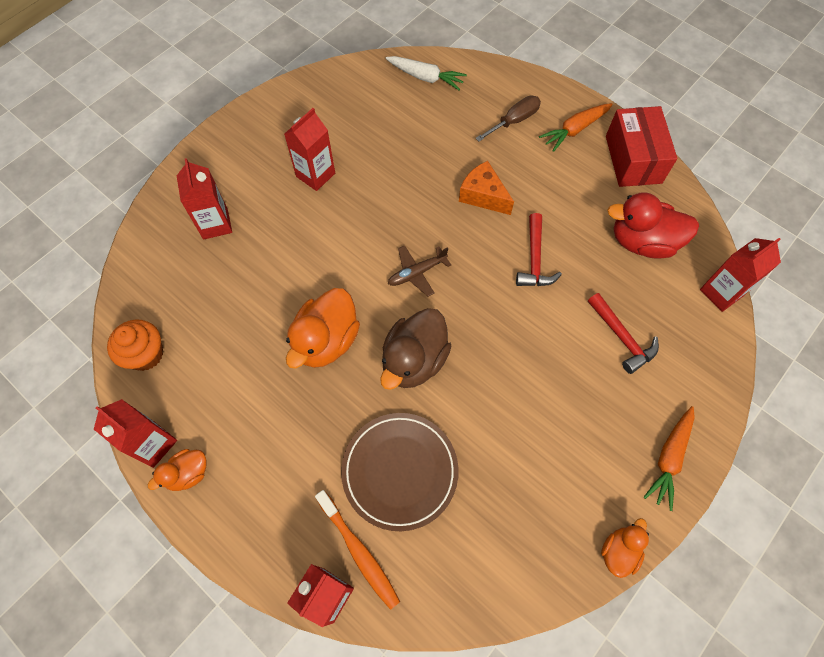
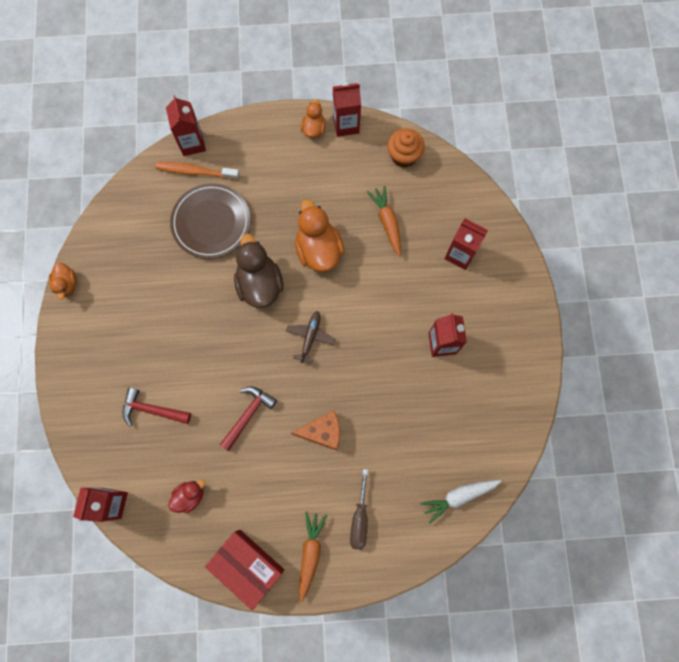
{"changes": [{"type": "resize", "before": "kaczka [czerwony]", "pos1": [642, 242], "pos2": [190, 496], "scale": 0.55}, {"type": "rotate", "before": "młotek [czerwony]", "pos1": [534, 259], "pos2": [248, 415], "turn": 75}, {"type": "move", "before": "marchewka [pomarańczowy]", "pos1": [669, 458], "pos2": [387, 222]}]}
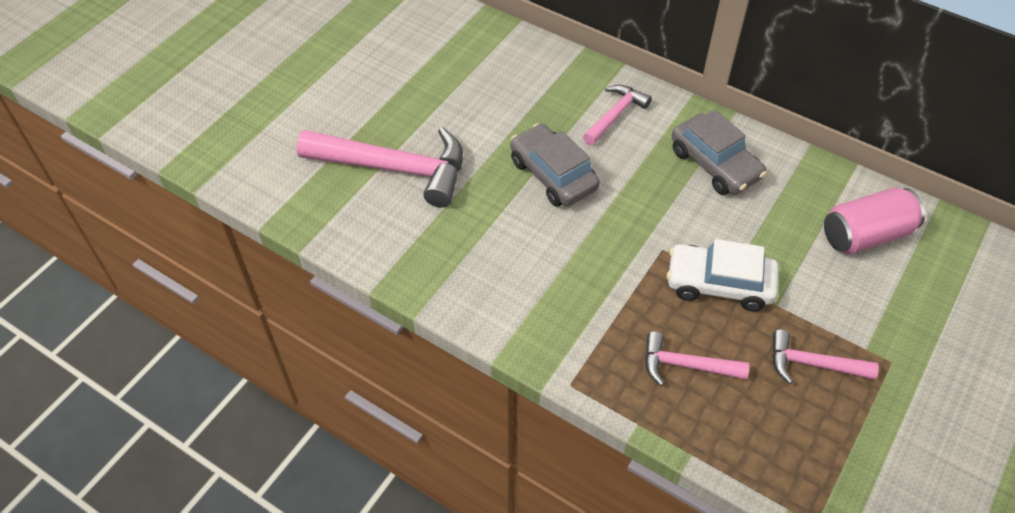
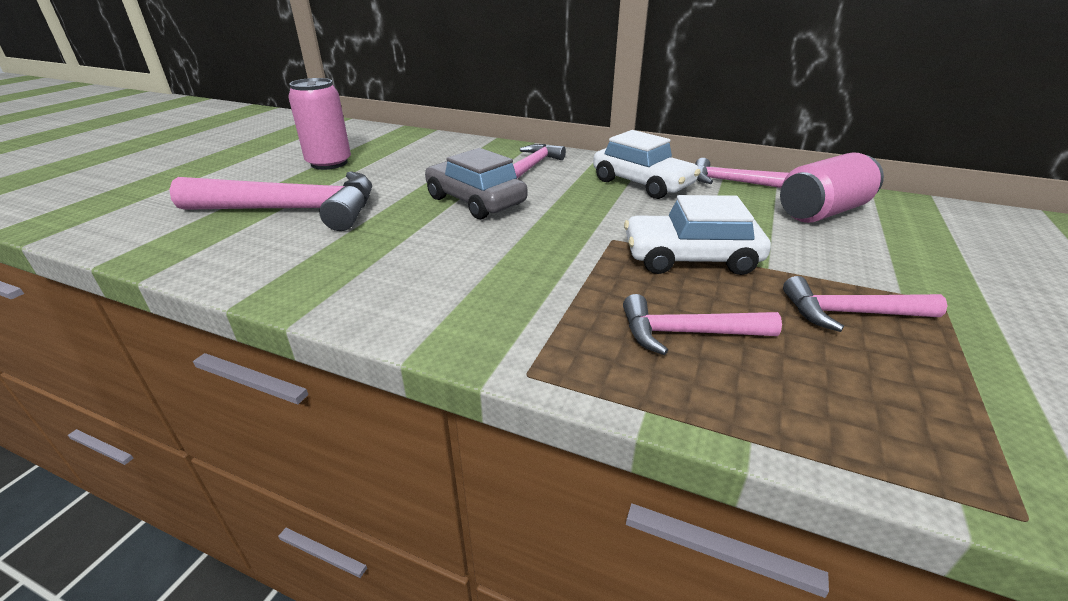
{"changes": [{"type": "recolor", "before": "samochód [szary]", "after": "samochód [biały]", "pos1": [715, 164], "pos2": [642, 183]}, {"type": "insert", "after": "puszka [różowy]", "pos2": [329, 163]}, {"type": "insert", "after": "młotek [różowy]", "pos2": [730, 182]}]}
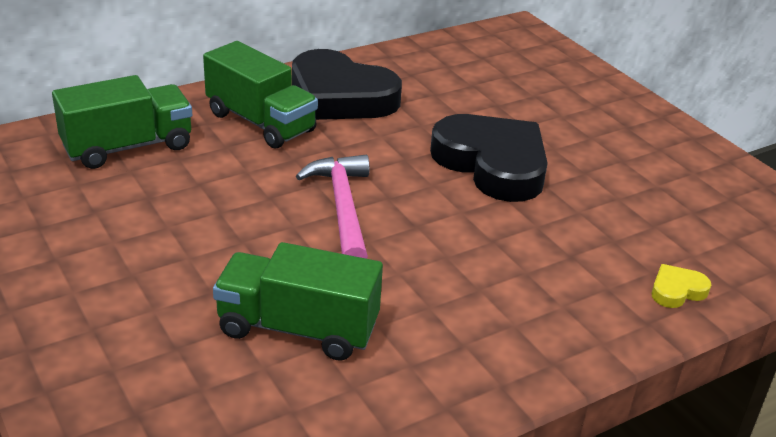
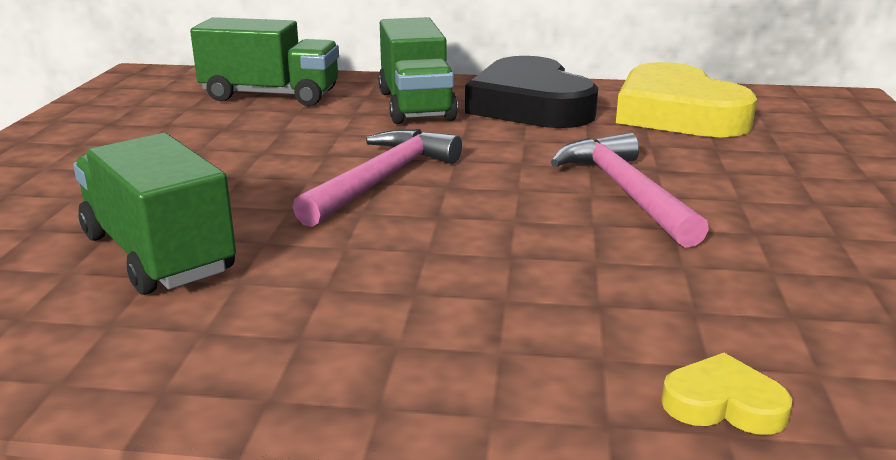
{"changes": [{"type": "replace", "before": "serce [czarny]", "after": "młotek [różowy]", "pos1": [492, 164], "pos2": [626, 192]}, {"type": "insert", "after": "serce [żółty]", "pos2": [677, 114]}]}
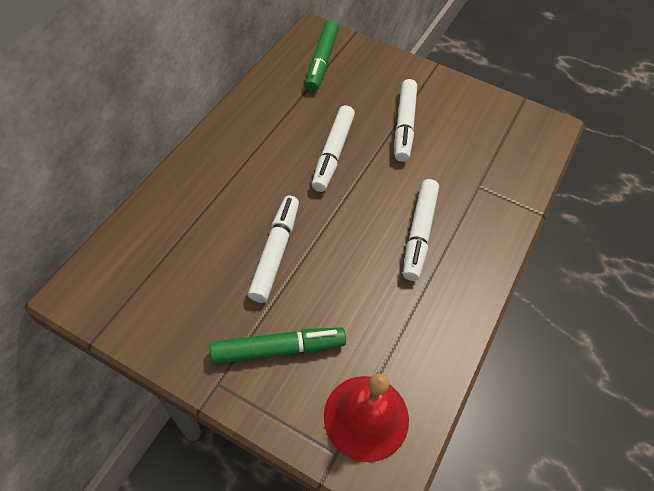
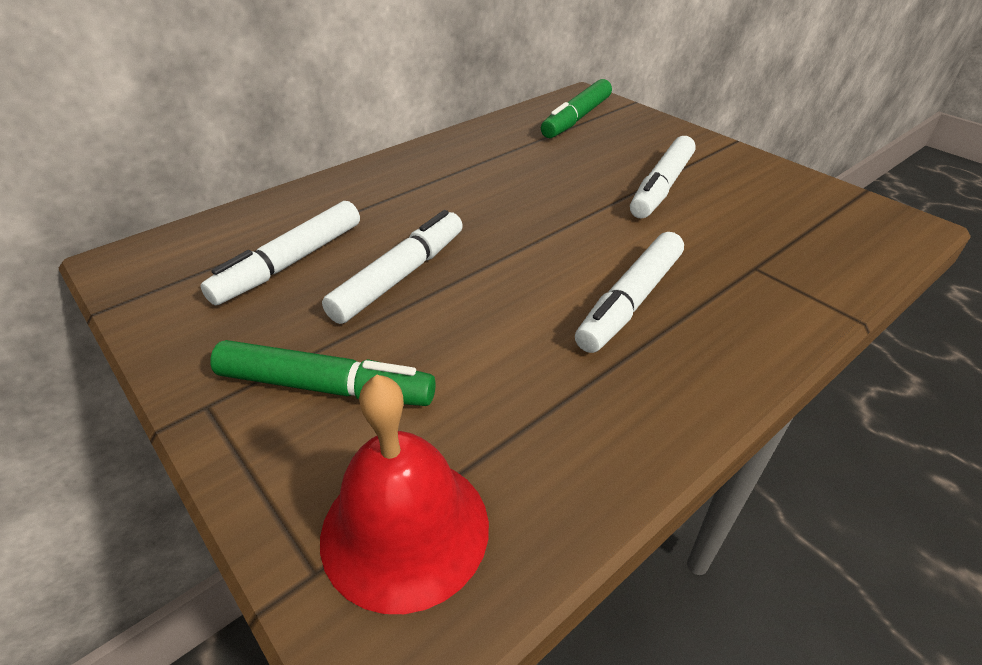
{"changes": [{"type": "move", "before": "flamaster [biały]", "pos1": [333, 153], "pos2": [291, 262]}]}
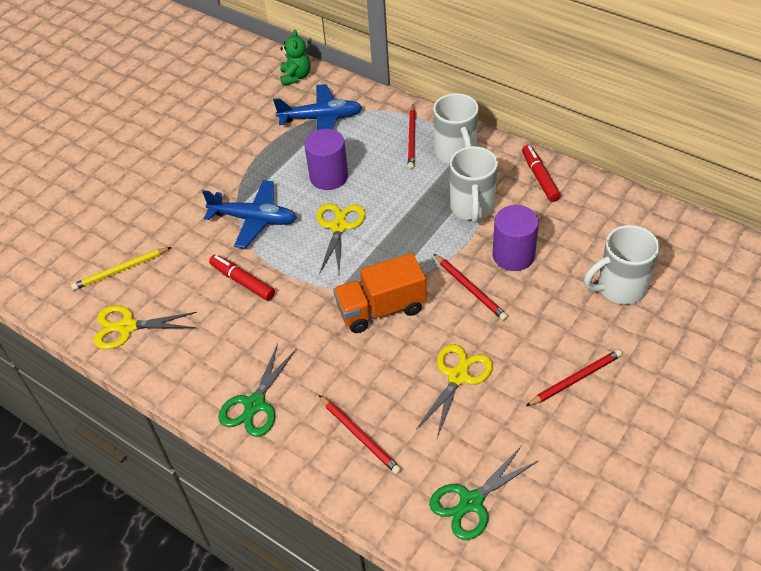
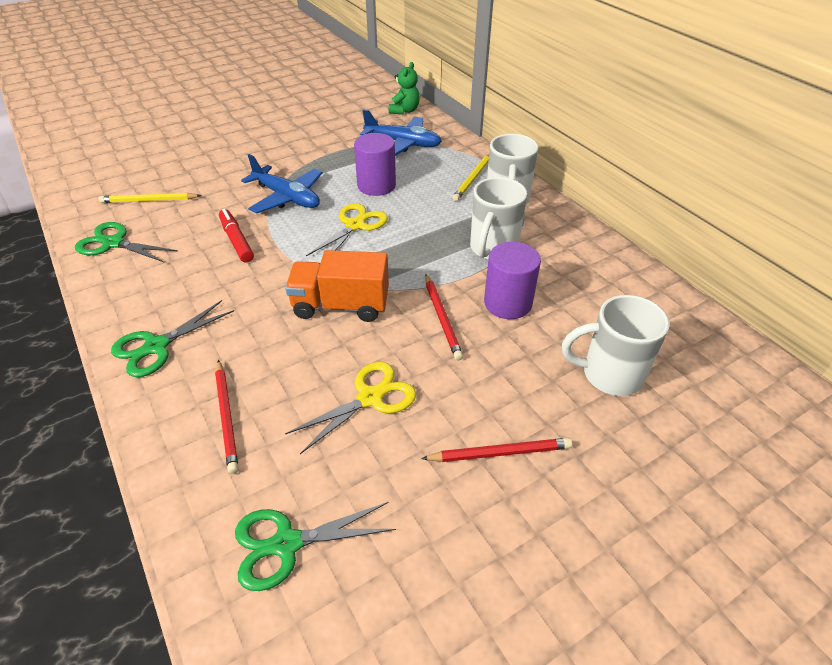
{"changes": [{"type": "recolor", "before": "ołówek [czerwony]", "after": "ołówek [żółty]", "pos1": [412, 138], "pos2": [473, 178]}, {"type": "delete", "before": "flamaster [czerwony]", "pos1": [540, 177]}, {"type": "recolor", "before": "nożyczki [żółty]", "after": "nożyczki [zielony]", "pos1": [127, 327], "pos2": [113, 243]}]}
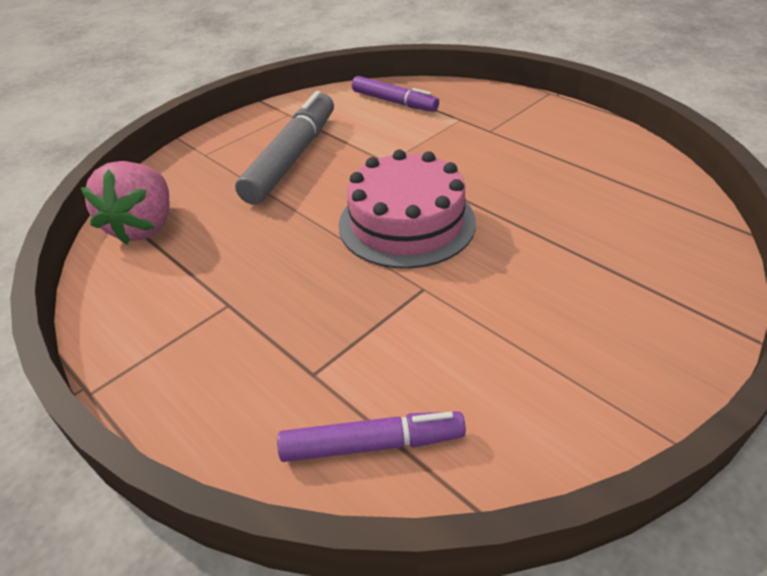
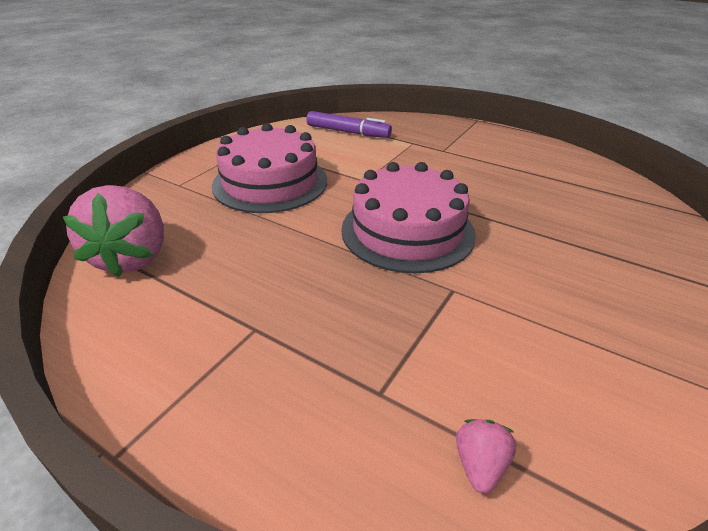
{"changes": [{"type": "replace", "before": "flamaster [szary]", "after": "tort [różowy]", "pos1": [291, 158], "pos2": [270, 182]}, {"type": "replace", "before": "flamaster [fioletowy]", "after": "truskawka [różowy]", "pos1": [371, 444], "pos2": [480, 465]}]}
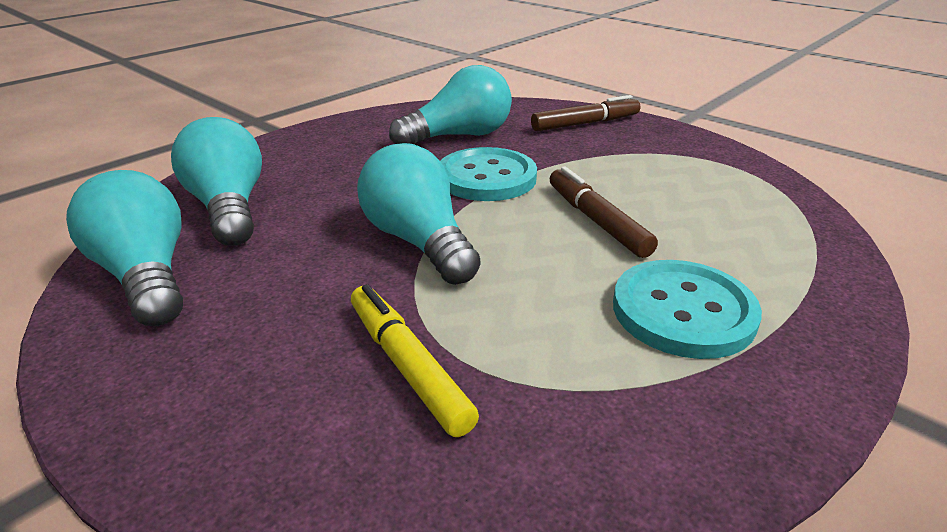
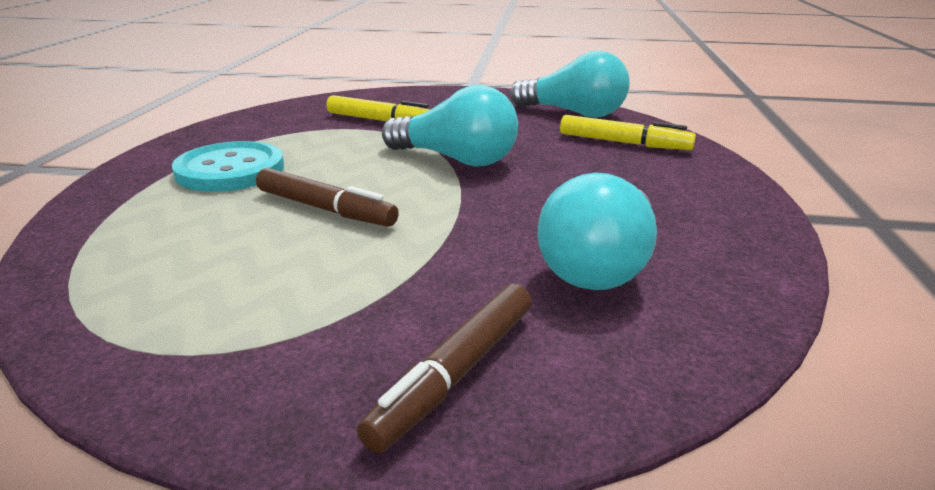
{"changes": [{"type": "replace", "before": "żarówka [turkusowy]", "after": "flamaster [żółty]", "pos1": [229, 208], "pos2": [623, 143]}, {"type": "delete", "before": "guzik [turkusowy]", "pos1": [486, 177]}]}
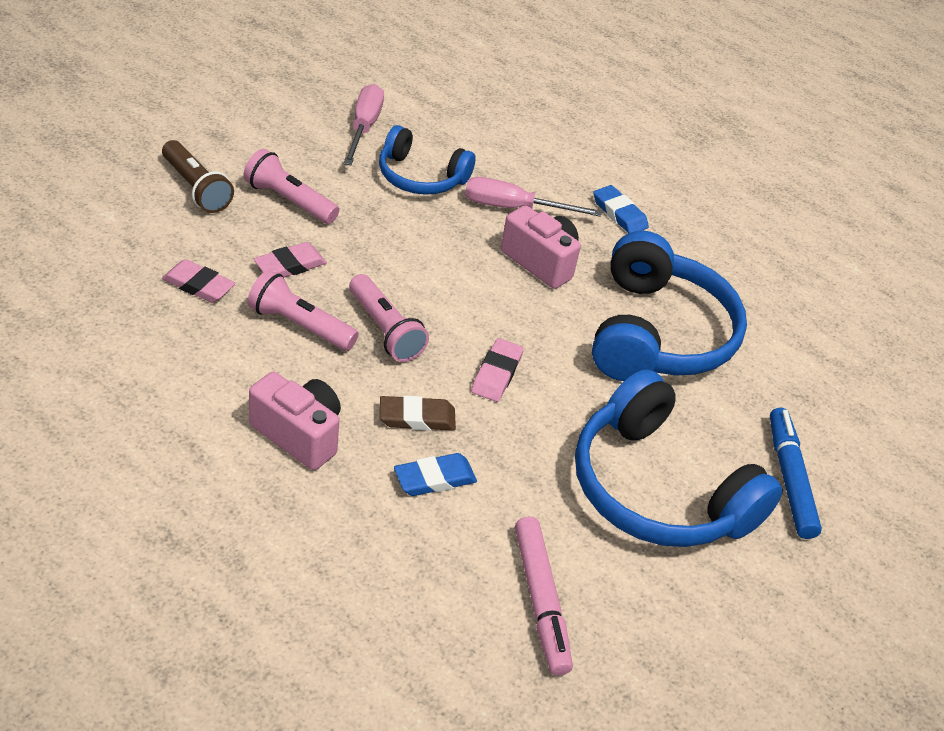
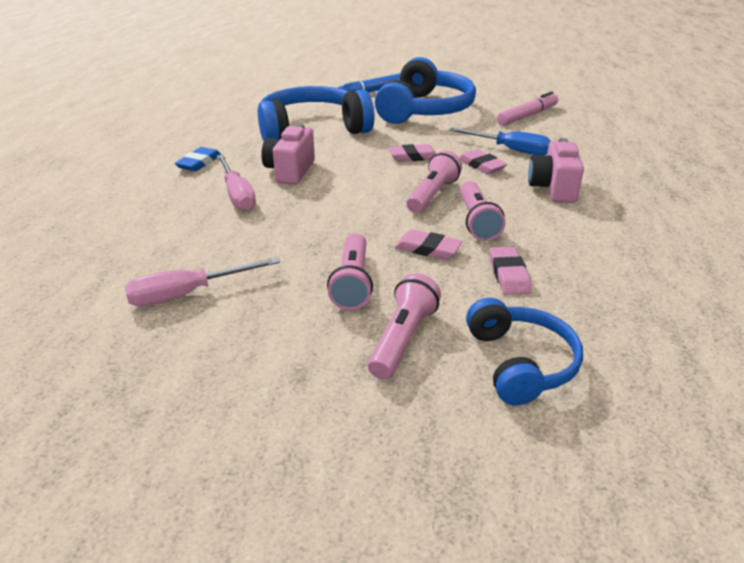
{"changes": [{"type": "move", "before": "słuchawki [niebieski]", "pos1": [421, 177], "pos2": [520, 363]}, {"type": "recolor", "before": "latarka [brązowy]", "after": "latarka [różowy]", "pos1": [196, 188], "pos2": [403, 339]}, {"type": "recolor", "before": "gumka do mazania [brązowy]", "after": "gumka do mazania [różowy]", "pos1": [417, 417], "pos2": [481, 165]}, {"type": "replace", "before": "gumka do mazania [niebieski]", "after": "śrubokręt [niebieski]", "pos1": [435, 478], "pos2": [510, 150]}]}
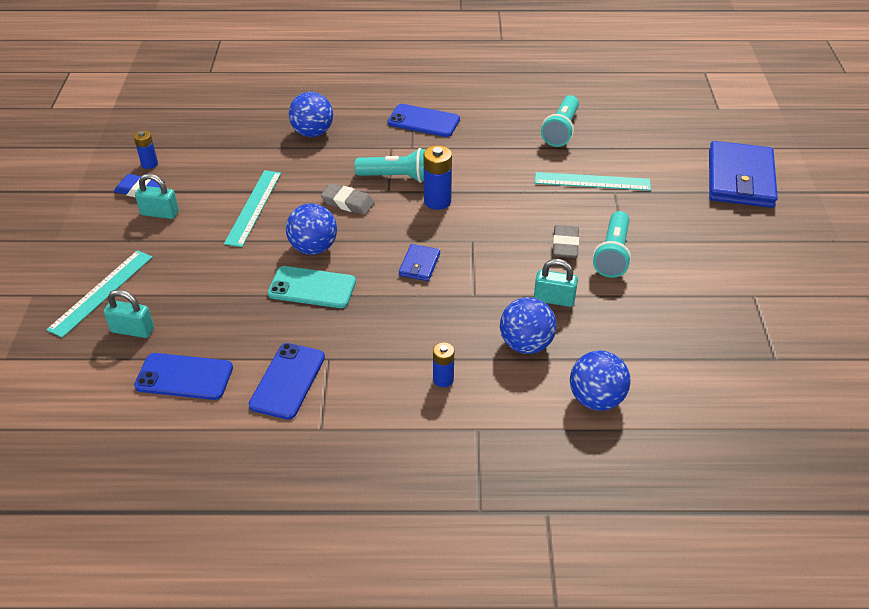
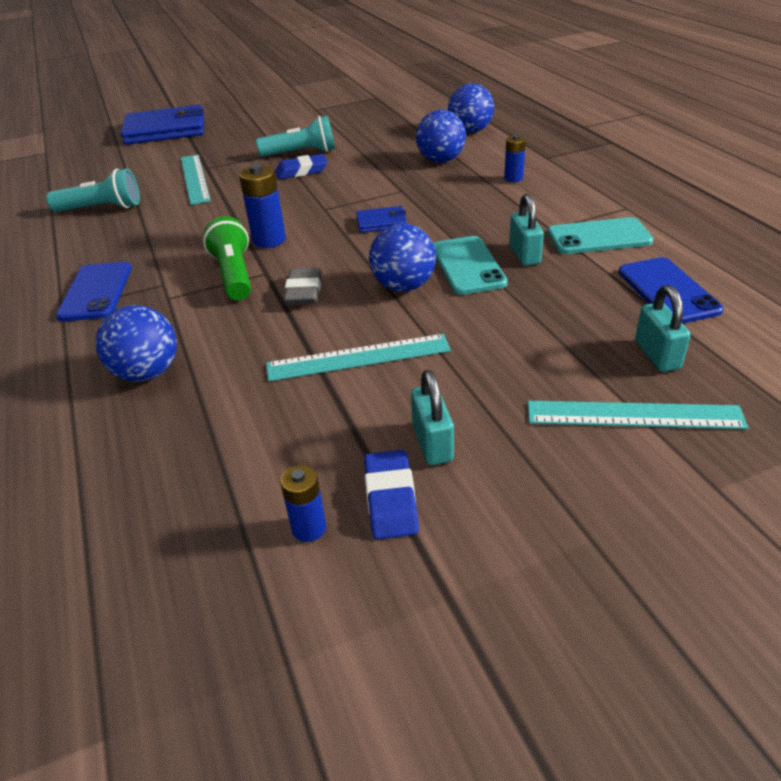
{"changes": [{"type": "recolor", "before": "latarka [turkusowy]", "after": "latarka [zielony]", "pos1": [397, 177], "pos2": [234, 275]}, {"type": "recolor", "before": "gumka do mazania [szary]", "after": "gumka do mazania [niebieski]", "pos1": [565, 245], "pos2": [302, 171]}, {"type": "move", "before": "kłódka [turkusowy]", "pos1": [554, 299], "pos2": [524, 254]}, {"type": "recolor", "before": "telefon [niebieski]", "after": "telefon [turkusowy]", "pos1": [287, 381], "pos2": [599, 237]}]}
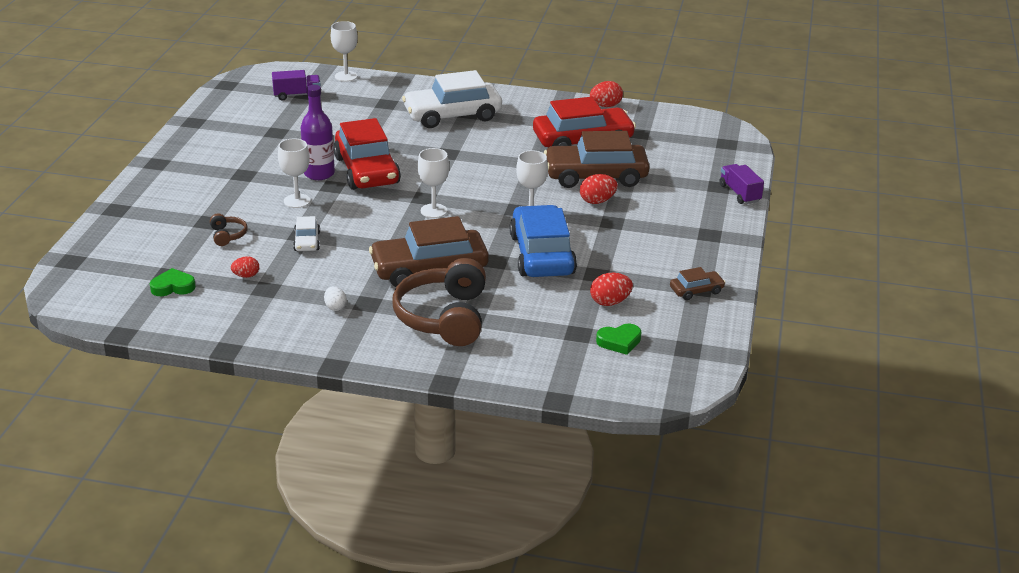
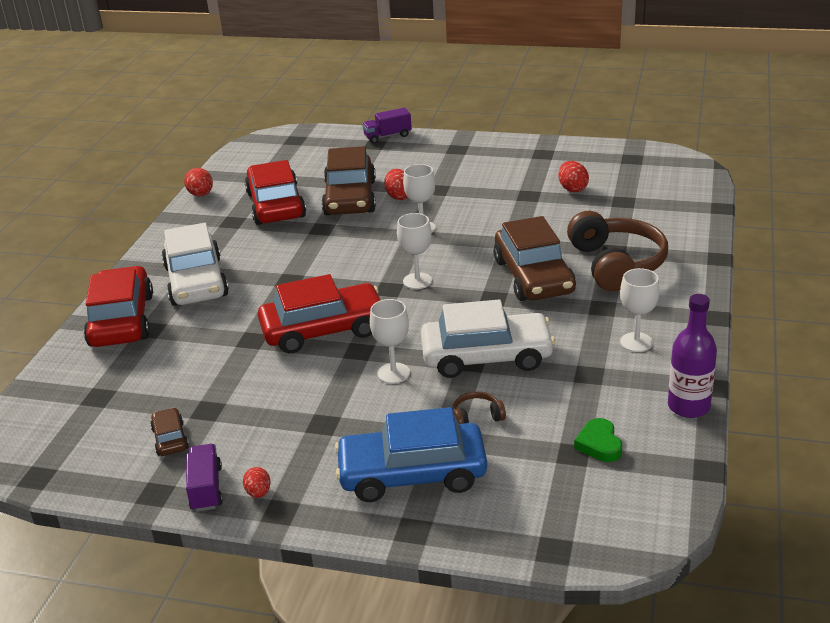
{"changes": [{"type": "move", "before": "kielich [biały]", "pos1": [346, 76], "pos2": [636, 342]}, {"type": "move", "before": "ciężarówka [fioletowy]", "pos1": [297, 95], "pos2": [206, 489]}, {"type": "move", "before": "butelka [fioletowy]", "pos1": [319, 174], "pos2": [688, 406]}, {"type": "move", "before": "samochód [niebieski]", "pos1": [542, 255], "pos2": [412, 474]}, {"type": "resize", "before": "samochód [biały]", "pos1": [307, 241], "pos2": [486, 356], "scale": 2.19}, {"type": "move", "before": "jajko [czerwony]", "pos1": [246, 276], "pos2": [258, 493]}, {"type": "rotate", "before": "słuchawki [brązowy]", "pos1": [444, 317], "pos2": [616, 264], "turn": -105}, {"type": "move", "before": "samochód [brązowy]", "pos1": [696, 290], "pos2": [170, 439]}, {"type": "delete", "before": "jajko [biały]", "pos1": [335, 307]}, {"type": "delete", "before": "serce [zielony]", "pos1": [619, 342]}, {"type": "insert", "after": "samochód [czerwony]", "pos2": [121, 320]}]}
